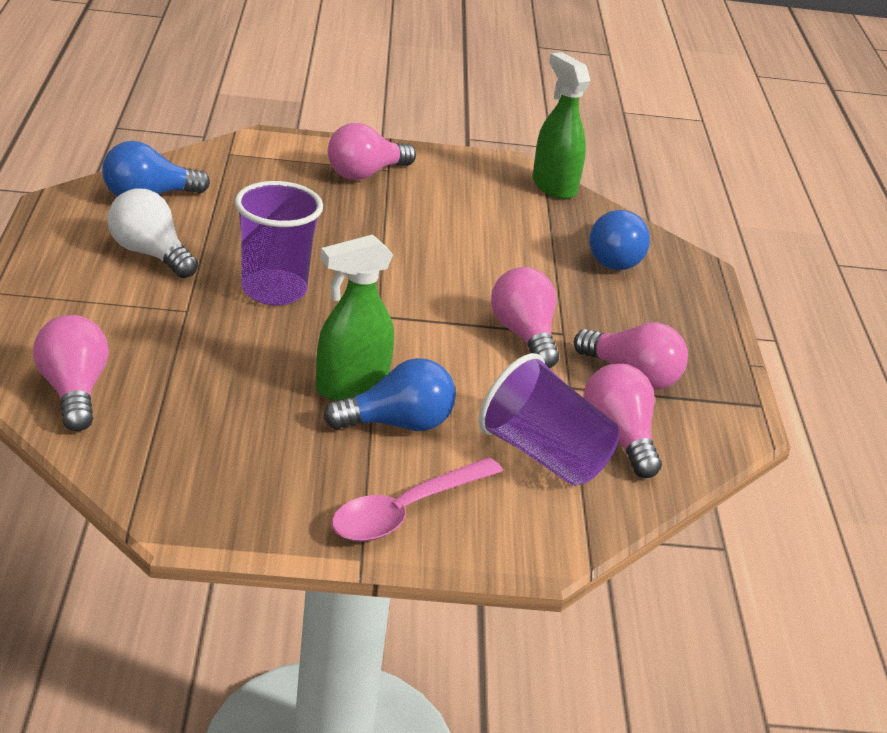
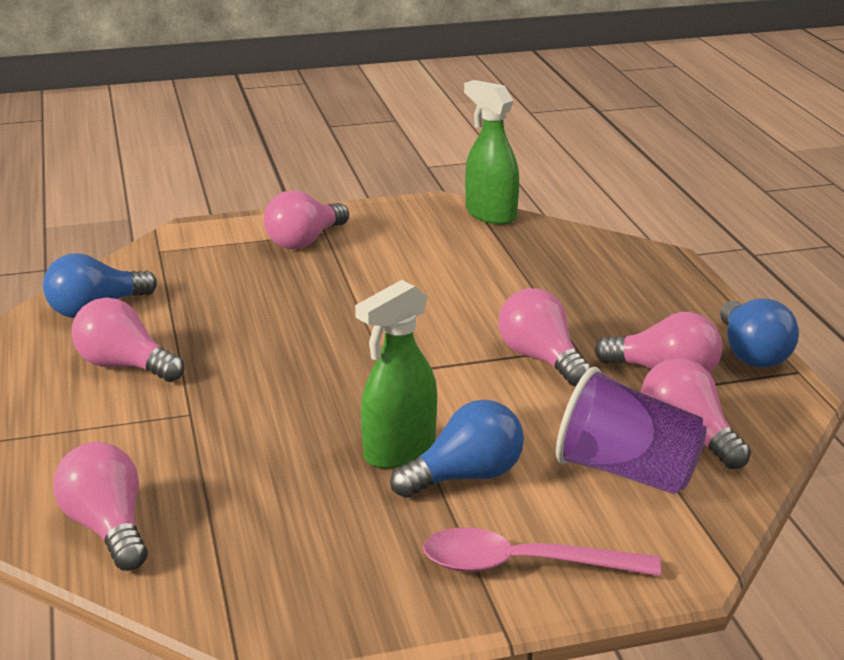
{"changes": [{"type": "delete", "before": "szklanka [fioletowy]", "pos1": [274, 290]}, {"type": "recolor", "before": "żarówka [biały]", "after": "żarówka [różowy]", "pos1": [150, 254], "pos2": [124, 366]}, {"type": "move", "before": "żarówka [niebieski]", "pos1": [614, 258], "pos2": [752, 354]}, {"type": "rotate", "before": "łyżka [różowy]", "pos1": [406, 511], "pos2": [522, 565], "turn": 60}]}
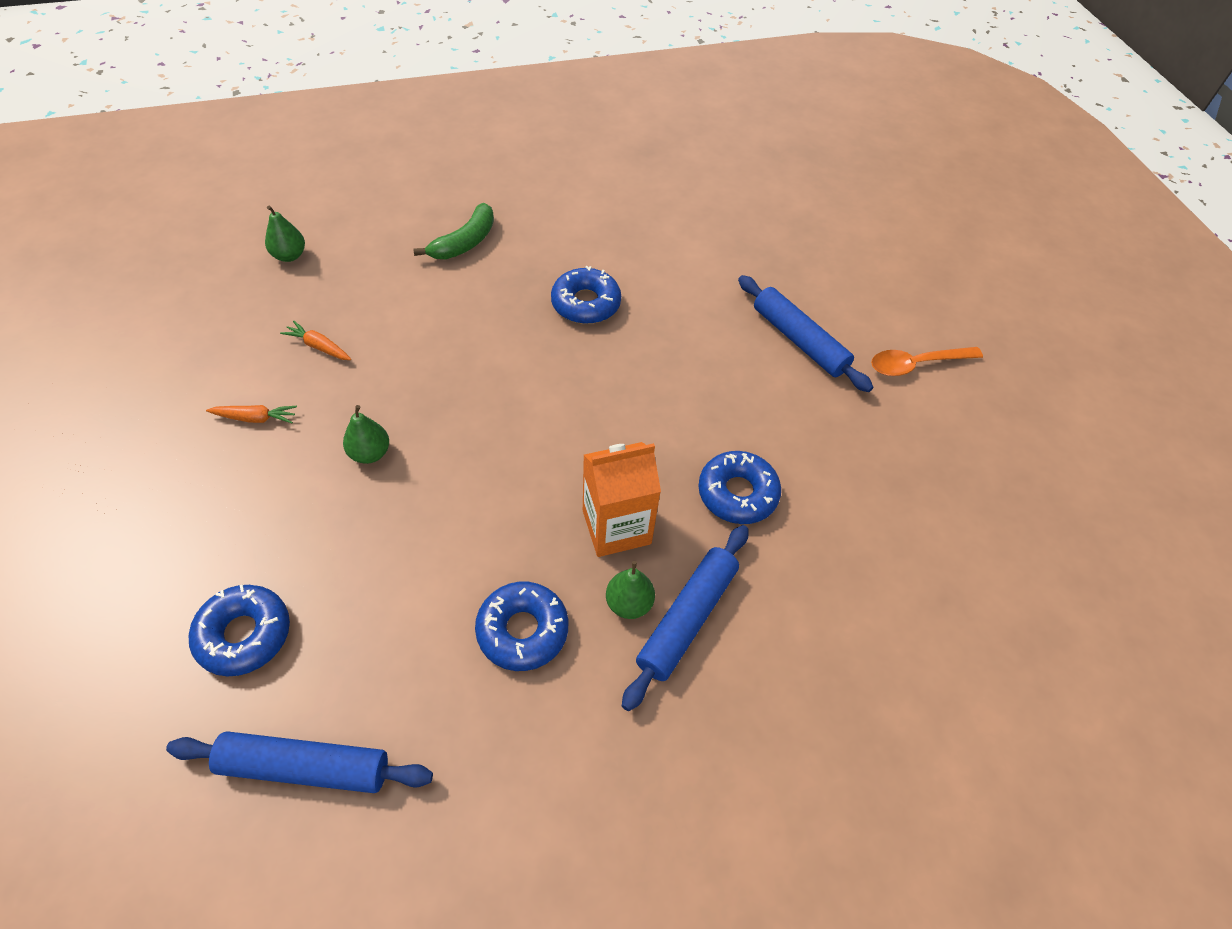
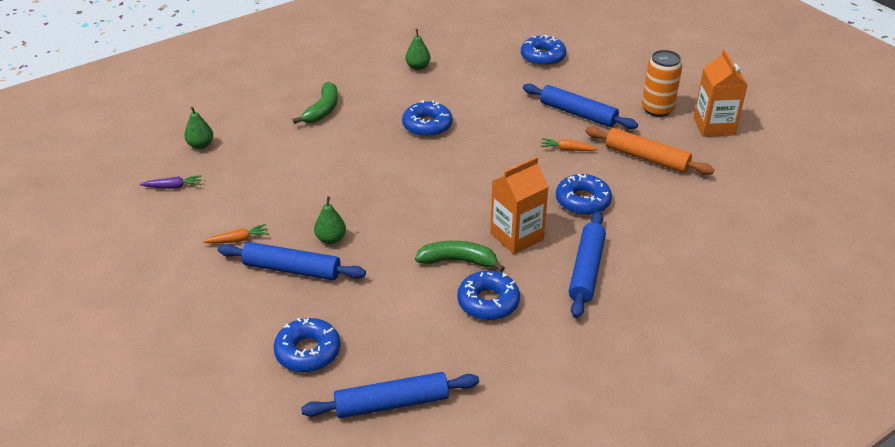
{"changes": [{"type": "move", "before": "marchewka [pomarańczowy]", "pos1": [319, 346], "pos2": [567, 149]}, {"type": "replace", "before": "łyżka [pomarańczowy]", "after": "puszka [pomarańczowy]", "pos1": [916, 364], "pos2": [657, 109]}, {"type": "move", "before": "gruszka [zielony]", "pos1": [629, 603], "pos2": [418, 67]}, {"type": "insert", "after": "donut [niebieski]", "pos2": [543, 57]}, {"type": "insert", "after": "karton mleka [pomarańczowy]", "pos2": [714, 126]}, {"type": "insert", "after": "wałek do ciasta [pomarańczowy]", "pos2": [646, 158]}, {"type": "insert", "after": "marchewka [fioletowy]", "pos2": [173, 187]}, {"type": "insert", "after": "banan [zielony]", "pos2": [458, 261]}, {"type": "insert", "after": "wałek do ciasta [niebieski]", "pos2": [292, 269]}]}
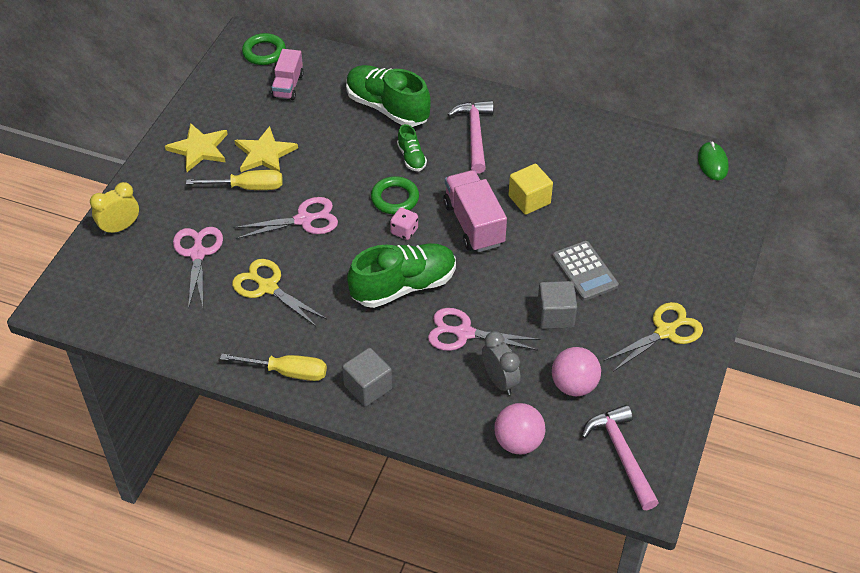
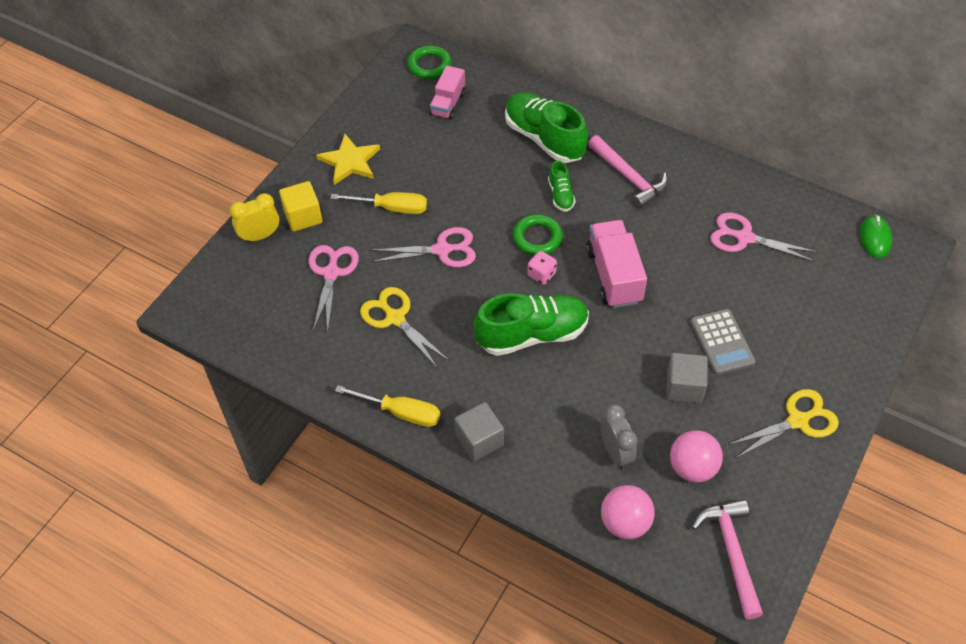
{"changes": [{"type": "rotate", "before": "młotek [różowy]", "pos1": [474, 135], "pos2": [629, 178], "turn": 135}, {"type": "delete", "before": "gwiazda [żółty]", "pos1": [265, 154]}, {"type": "move", "before": "sześcian [żółty]", "pos1": [529, 200], "pos2": [303, 216]}, {"type": "move", "before": "nożyczki [różowy]", "pos1": [464, 333], "pos2": [744, 237]}]}
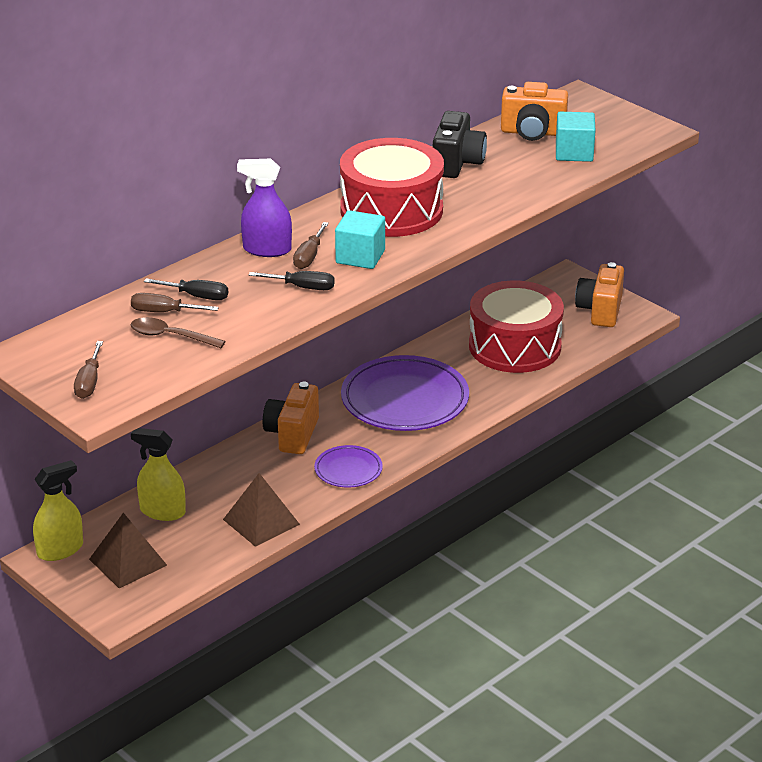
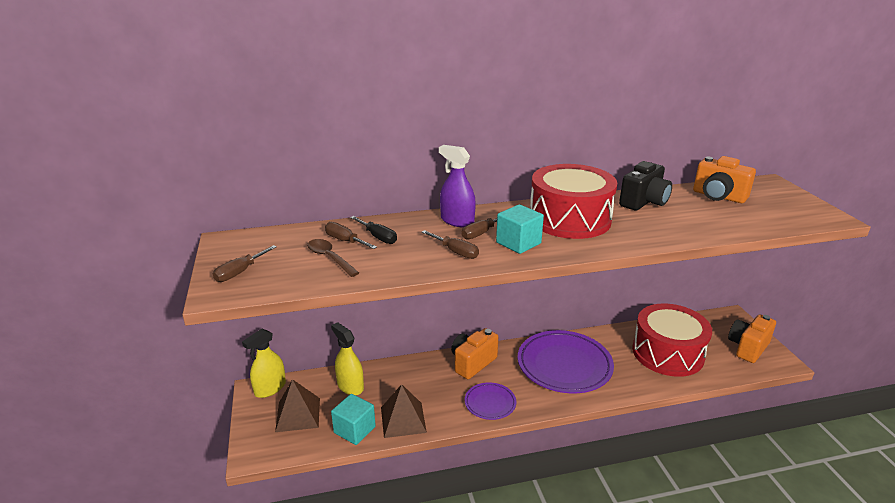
{"changes": [{"type": "move", "before": "sześcian [turkusowy]", "pos1": [574, 153], "pos2": [354, 430]}, {"type": "recolor", "before": "śrubokręt [czarny]", "after": "śrubokręt [brązowy]", "pos1": [302, 287], "pos2": [455, 252]}, {"type": "rotate", "before": "spryskiwacz [żółty]", "pos1": [60, 550], "pos2": [270, 388], "turn": 135}]}
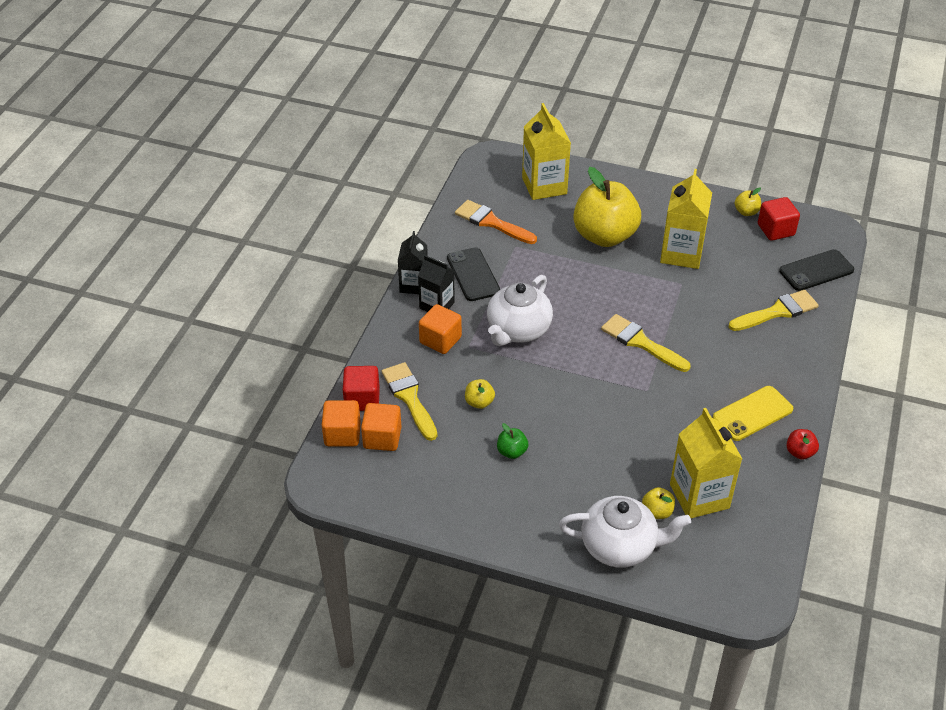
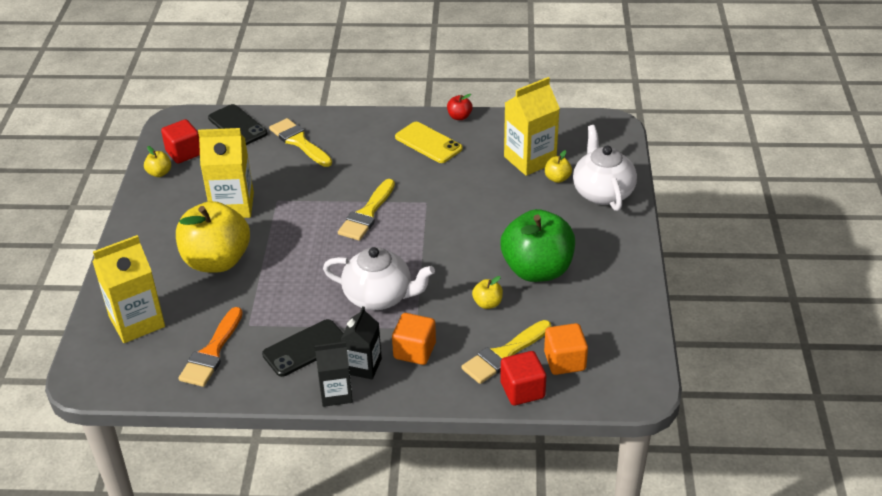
{"changes": [{"type": "delete", "before": "sześcian [pomarańczowy]", "pos1": [342, 434]}, {"type": "resize", "before": "jabłko [zielony]", "pos1": [512, 452], "pos2": [537, 270], "scale": 2.49}]}
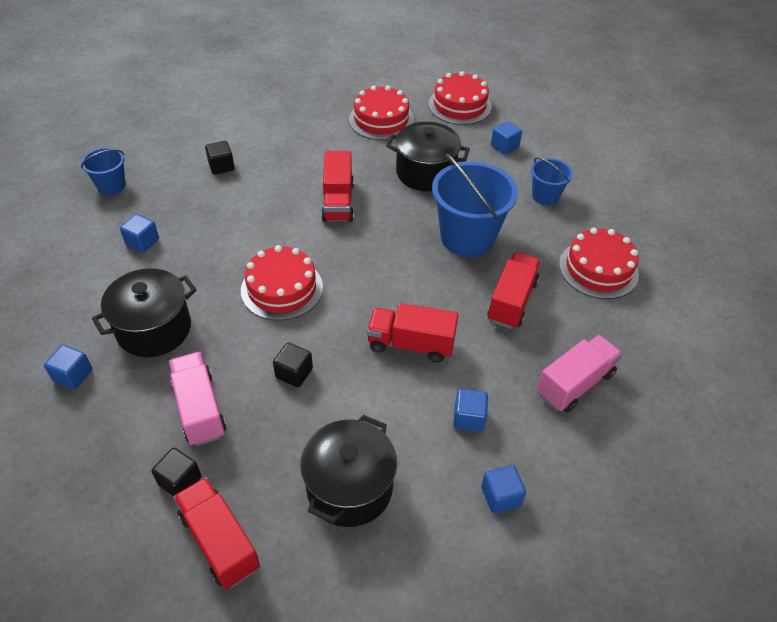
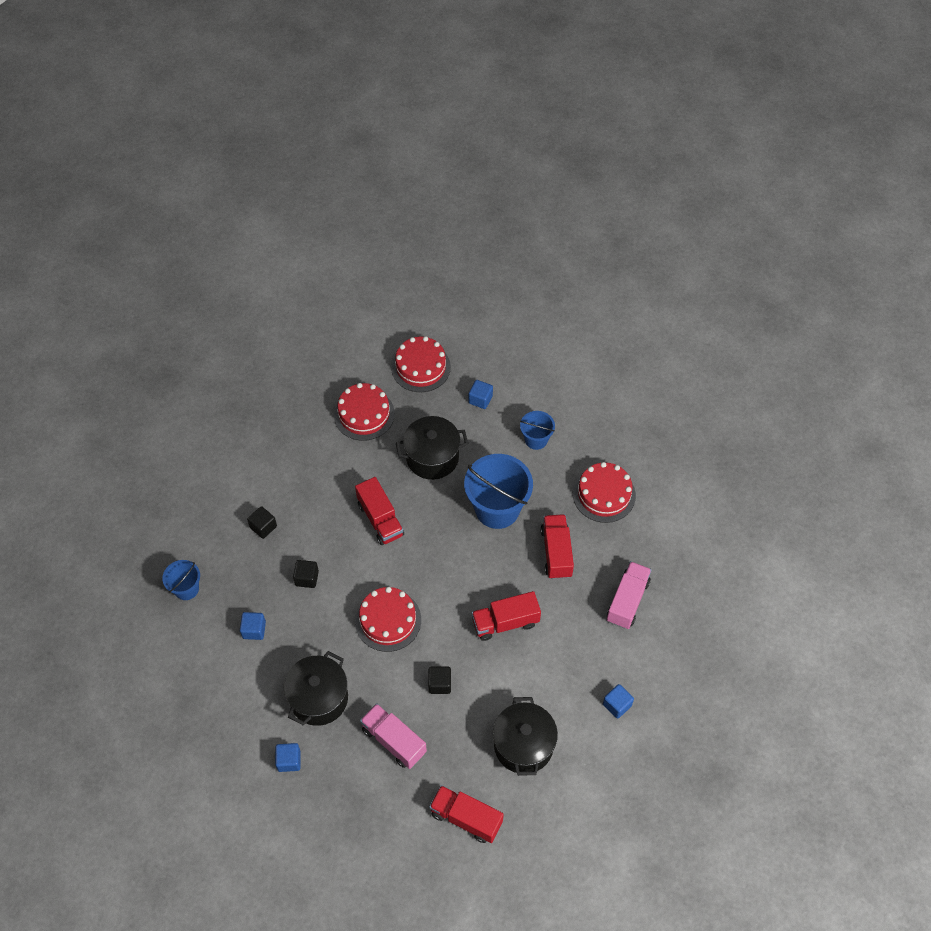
{"changes": [{"type": "delete", "before": "sześcian [niebieski]", "pos1": [468, 418]}, {"type": "move", "before": "sześcian [czarny]", "pos1": [180, 481], "pos2": [307, 578]}]}
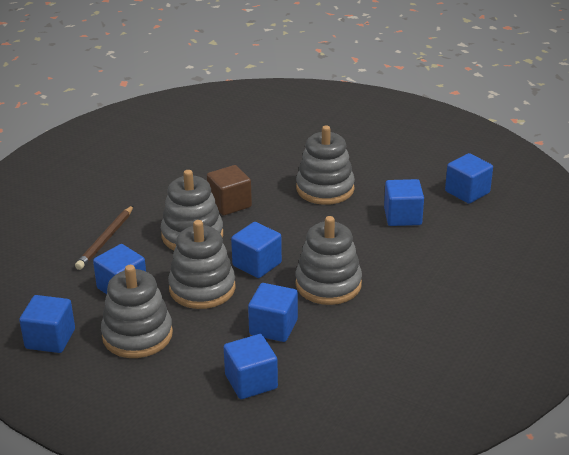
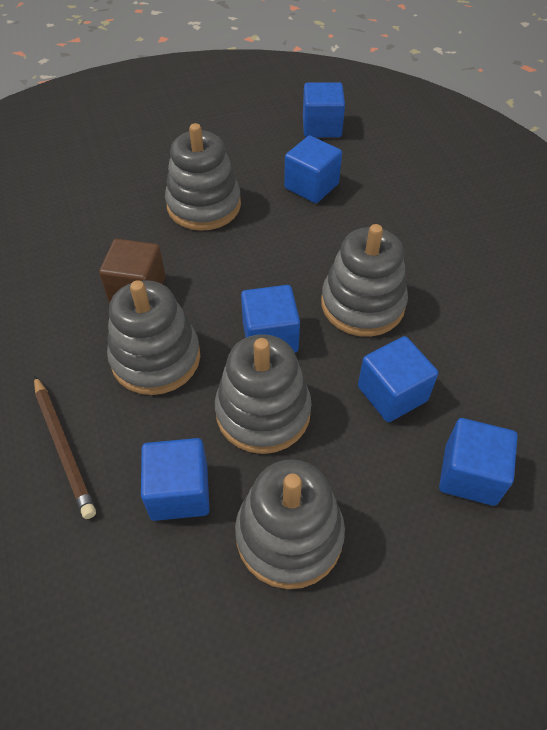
{"changes": [{"type": "delete", "before": "sześcian [niebieski]", "pos1": [50, 339]}]}
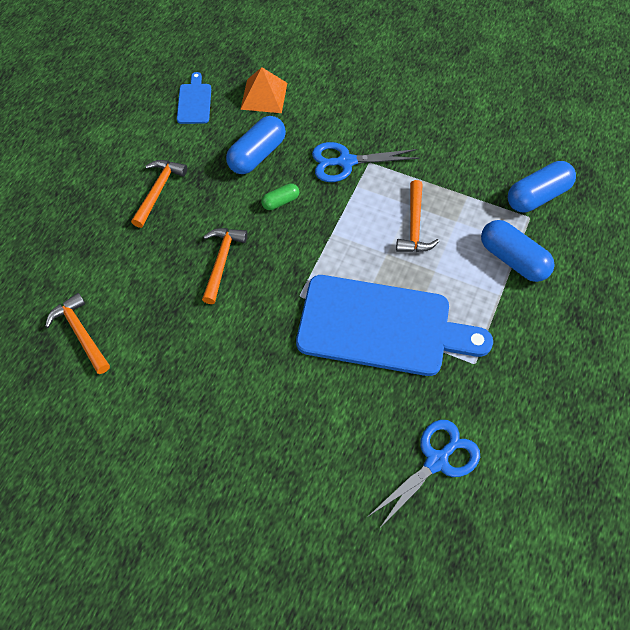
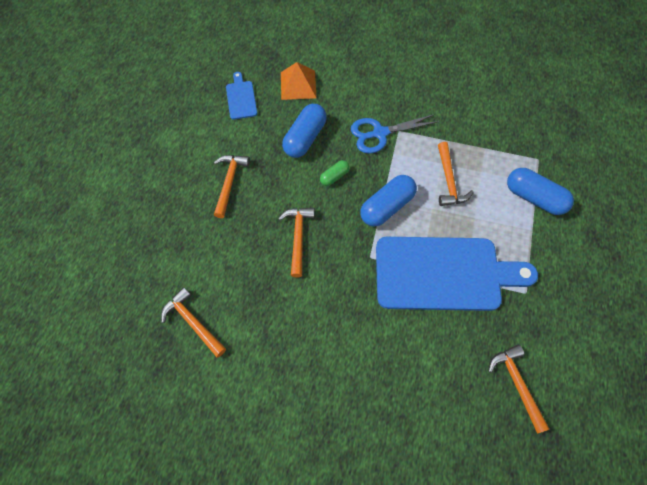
{"changes": [{"type": "move", "before": "kapsułka [niebieski]", "pos1": [537, 196], "pos2": [387, 207]}, {"type": "replace", "before": "nożyczki [niebieski]", "after": "młotek [pomarańczowy]", "pos1": [437, 461], "pos2": [517, 384]}]}
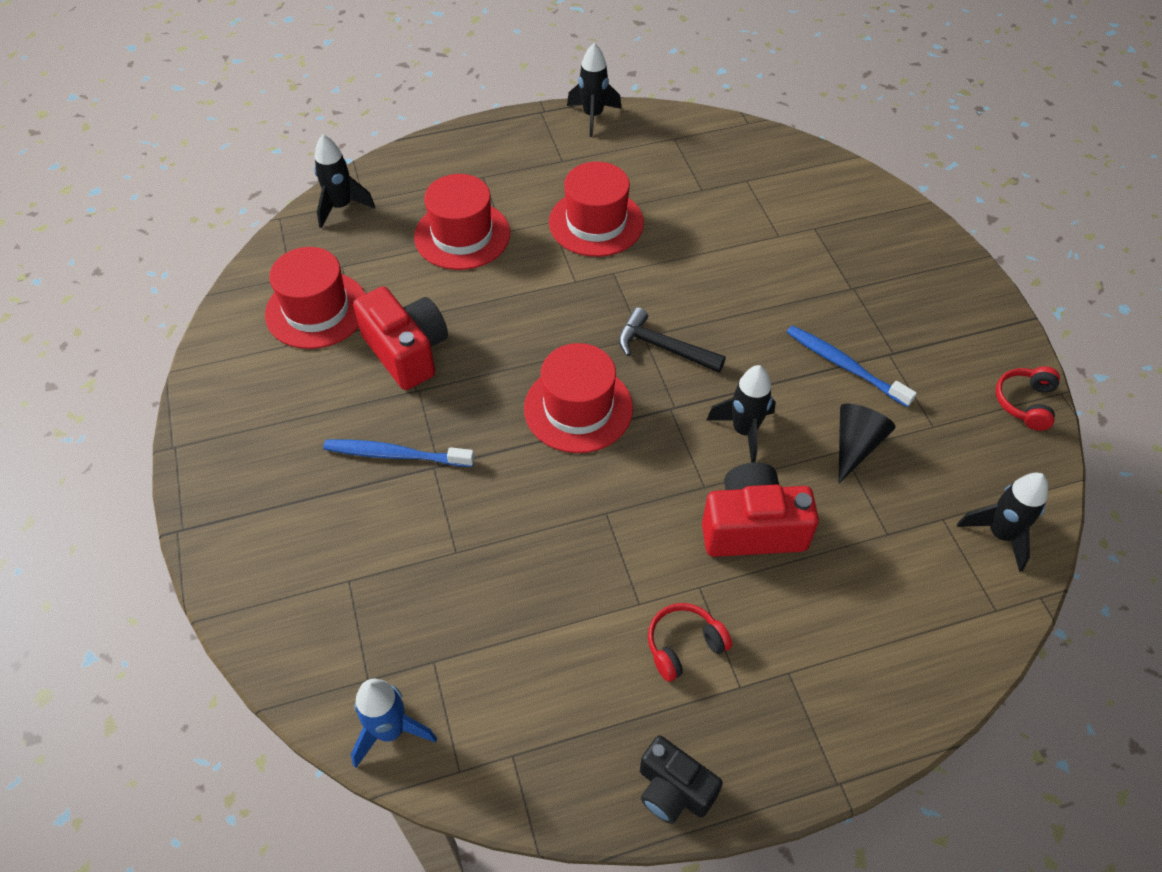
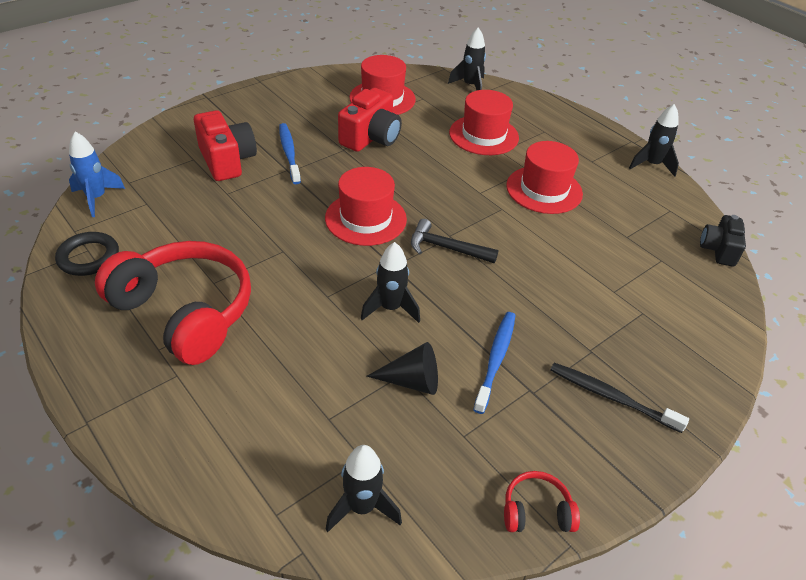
{"changes": [{"type": "rotate", "before": "młotek [czarny]", "pos1": [663, 347], "pos2": [446, 248], "turn": -75}, {"type": "move", "before": "aparat fotograficzny [czerwony]", "pos1": [752, 527], "pos2": [227, 161]}, {"type": "resize", "before": "słuchawki [czerwony]", "pos1": [684, 645], "pos2": [185, 312], "scale": 2.37}, {"type": "move", "before": "aparat fotograficzny [czarny]", "pos1": [673, 790], "pos2": [718, 250]}, {"type": "insert", "after": "pierścień [czarny]", "pos2": [88, 257]}, {"type": "insert", "after": "szczoteczka do zębów [czarny]", "pos2": [611, 397]}]}
